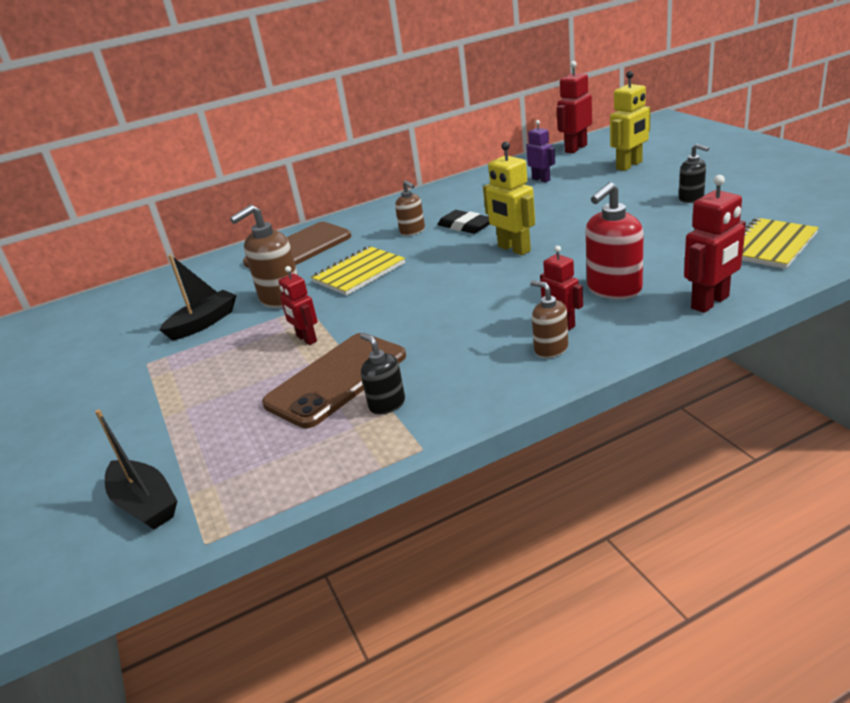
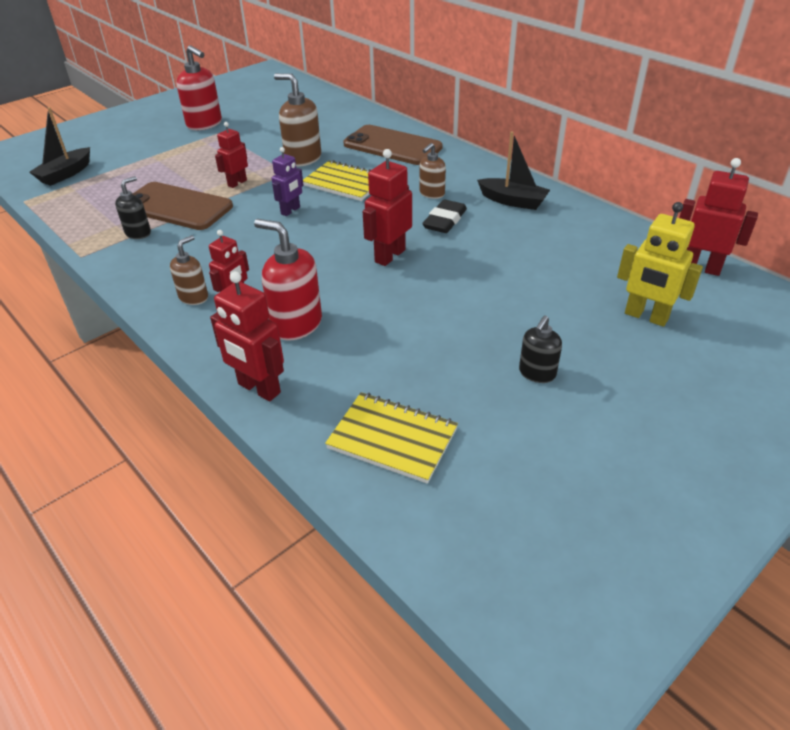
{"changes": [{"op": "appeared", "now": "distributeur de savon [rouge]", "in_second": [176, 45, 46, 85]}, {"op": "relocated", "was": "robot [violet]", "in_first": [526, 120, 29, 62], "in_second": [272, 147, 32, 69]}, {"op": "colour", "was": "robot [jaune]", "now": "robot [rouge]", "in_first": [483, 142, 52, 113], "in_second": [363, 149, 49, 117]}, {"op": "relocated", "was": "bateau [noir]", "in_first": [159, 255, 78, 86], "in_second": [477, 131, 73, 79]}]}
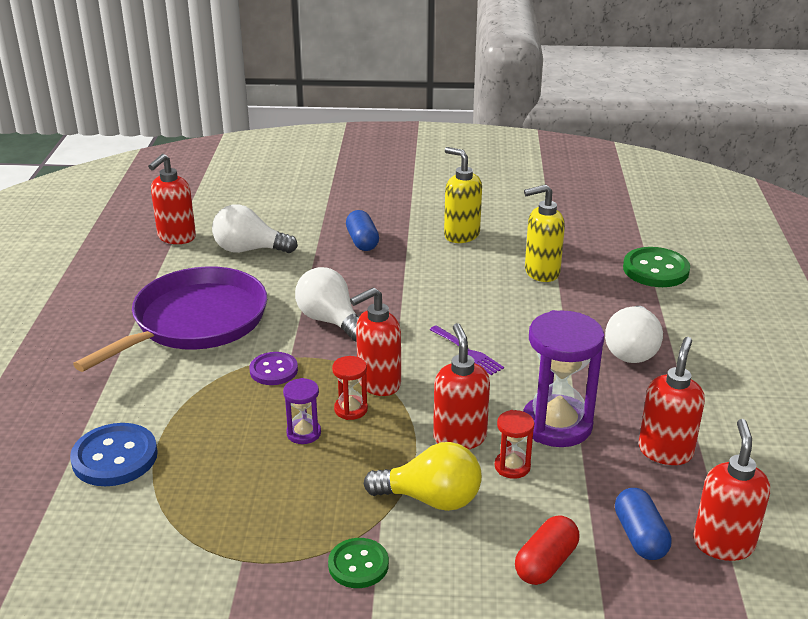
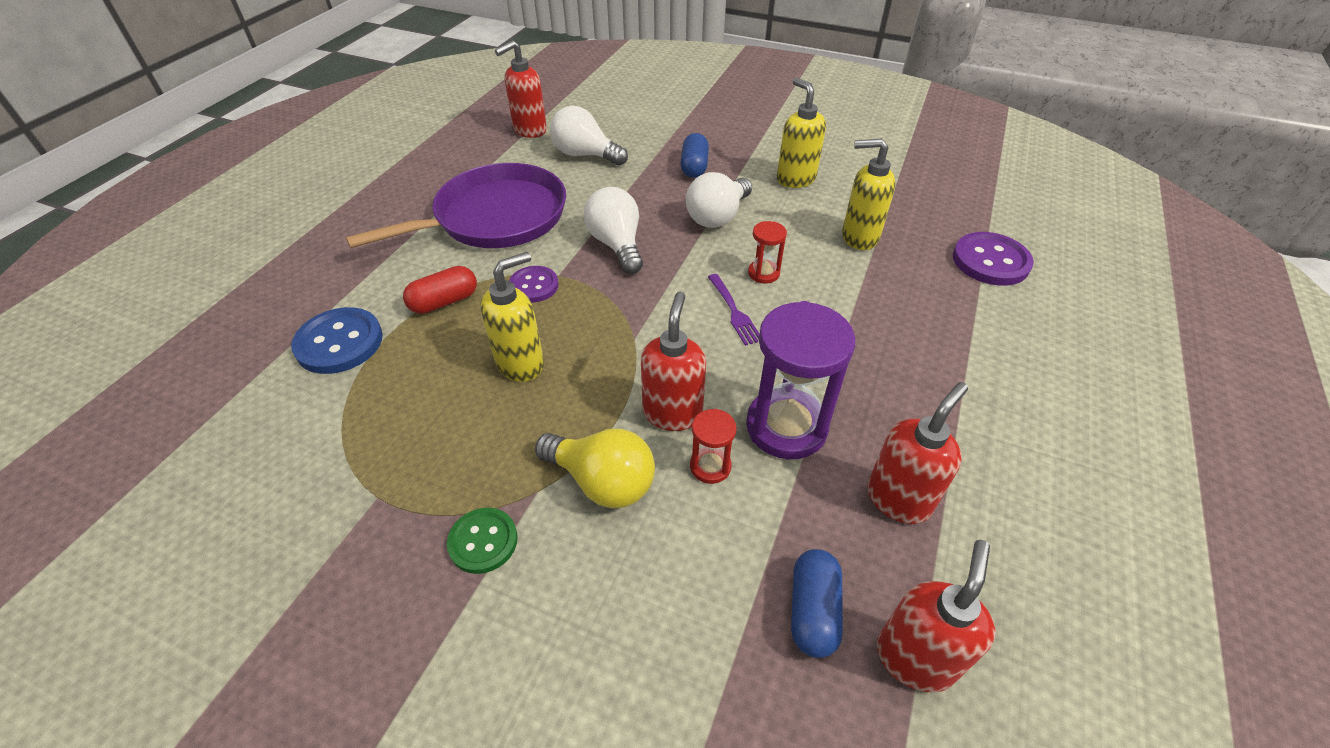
{"changes": [{"op": "relocated", "was": "gélule [rouge]", "in_first": [515, 515, 64, 70], "in_second": [403, 266, 74, 48]}, {"op": "exchanged", "was": "sablier [violet]", "now": "distributeur de savon [jaune]", "in_first": [283, 378, 38, 66], "in_second": [480, 252, 64, 130]}, {"op": "relocated", "was": "ampoule [blanc]", "in_first": [605, 306, 58, 57], "in_second": [686, 172, 66, 56]}, {"op": "relocated", "was": "sablier [rouge]", "in_first": [332, 356, 36, 64], "in_second": [748, 221, 39, 63]}, {"op": "colour", "was": "bouton [vert]", "now": "bouton [violet]", "in_first": [623, 247, 67, 40], "in_second": [953, 232, 81, 54]}, {"op": "missing", "was": "distributeur de savon [rouge]", "in_first": [350, 287, 51, 109]}]}
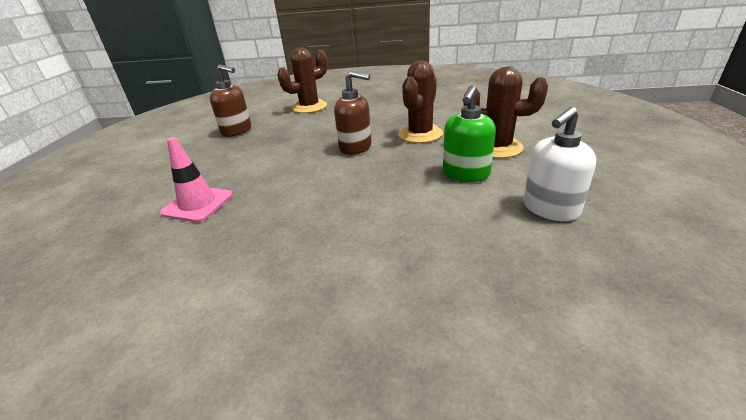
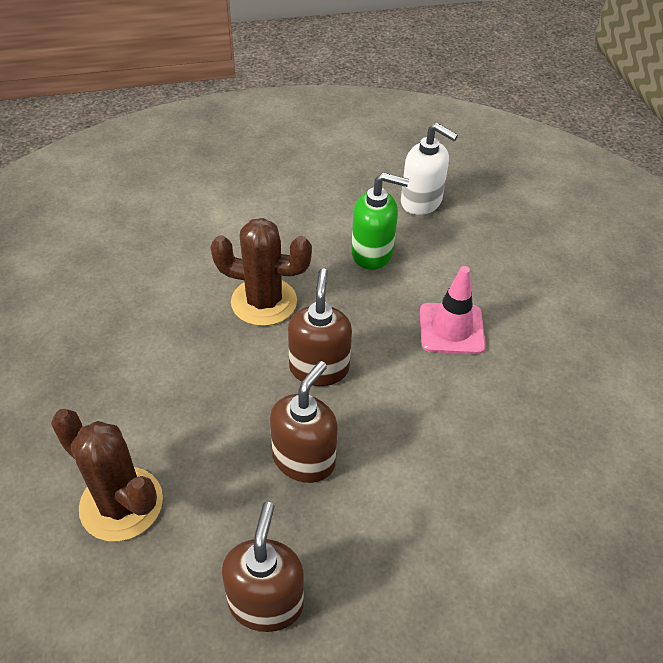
{"changes": [{"op": "appeared", "now": "distributeur de savon [marron]", "in_second": [270, 361, 68, 122]}, {"op": "relocated", "was": "cône de chantier [rose]", "in_first": [160, 137, 73, 85], "in_second": [420, 266, 66, 88]}, {"op": "missing", "was": "cactus [marron]", "in_first": [464, 67, 84, 91]}]}
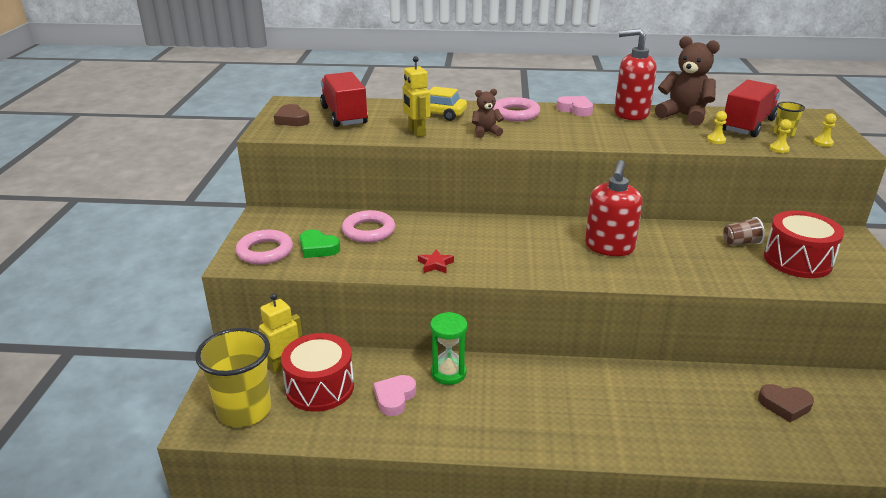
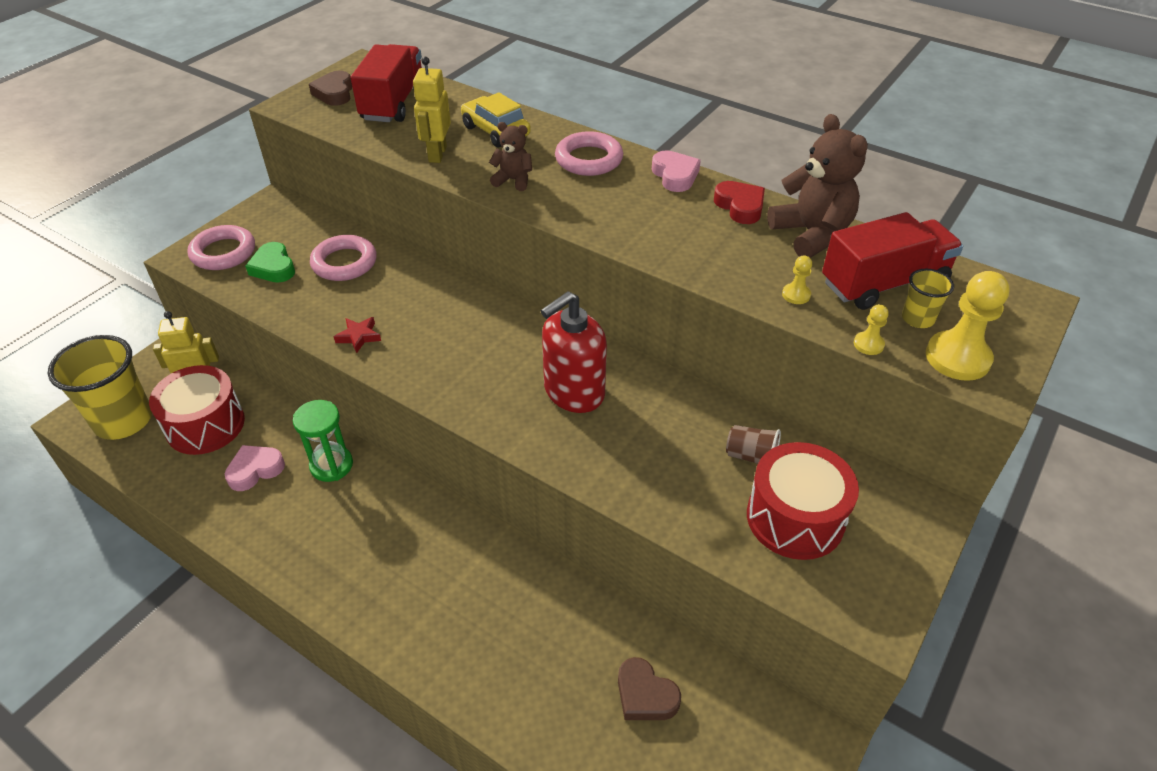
{"changes": [{"op": "exchanged", "was": "distributeur de savon [rouge]", "now": "cœur [rouge]", "in_first": [614, 29, 43, 91], "in_second": [714, 181, 51, 43]}, {"op": "size", "was": "pion [jaune]", "in_first": [813, 113, 23, 34], "in_second": [926, 271, 84, 110], "ratio": 2.07}]}
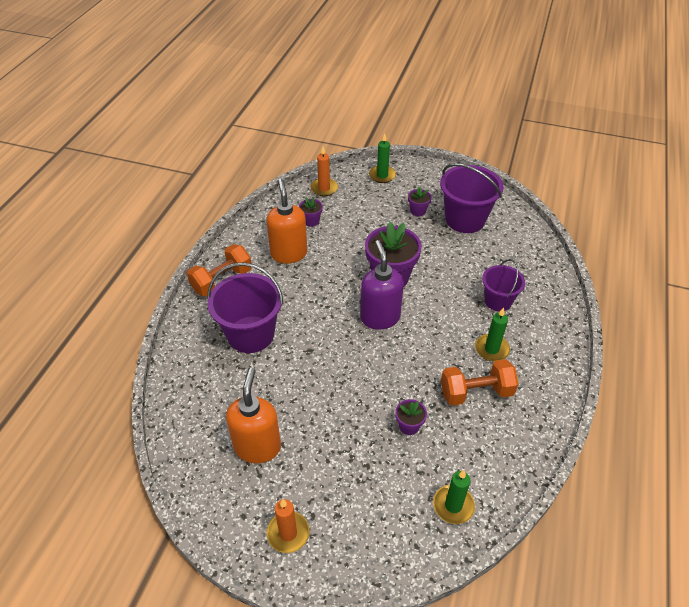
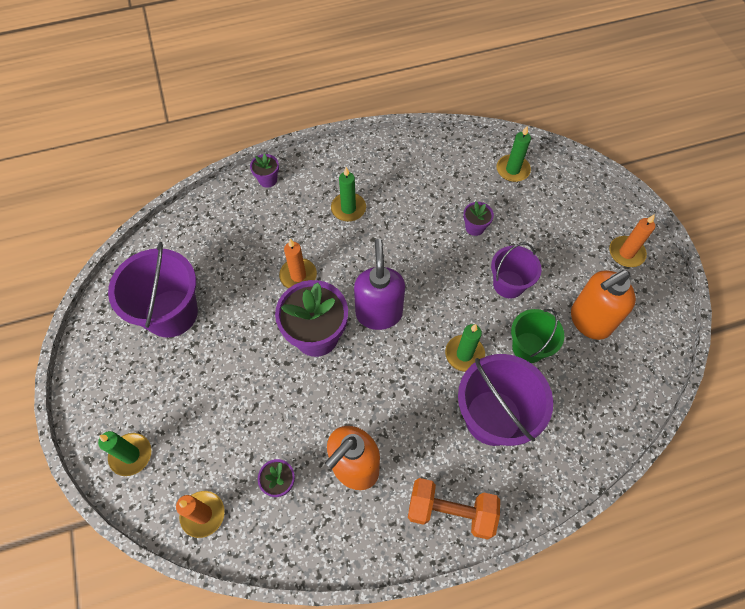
{"changes": [{"op": "relocated", "was": "pot de fleurs [violet]", "in_first": [408, 187, 24, 29], "in_second": [250, 154, 29, 34]}, {"op": "appeared", "now": "bougie [orange]", "in_second": [279, 239, 38, 49]}, {"op": "spun", "was": "distributeur de savon [violet]", "in_first": [360, 240, 44, 90], "in_second": [354, 239, 51, 91], "clockwise": 135}, {"op": "appeared", "now": "bougie [vert]", "in_second": [445, 324, 40, 48]}, {"op": "relocated", "was": "seau [violet]", "in_first": [482, 259, 43, 52], "in_second": [491, 242, 50, 56]}, {"op": "appeared", "now": "seau [vert]", "in_second": [511, 309, 53, 54]}, {"op": "missing", "was": "haltère [orange]", "in_first": [441, 359, 78, 47]}]}
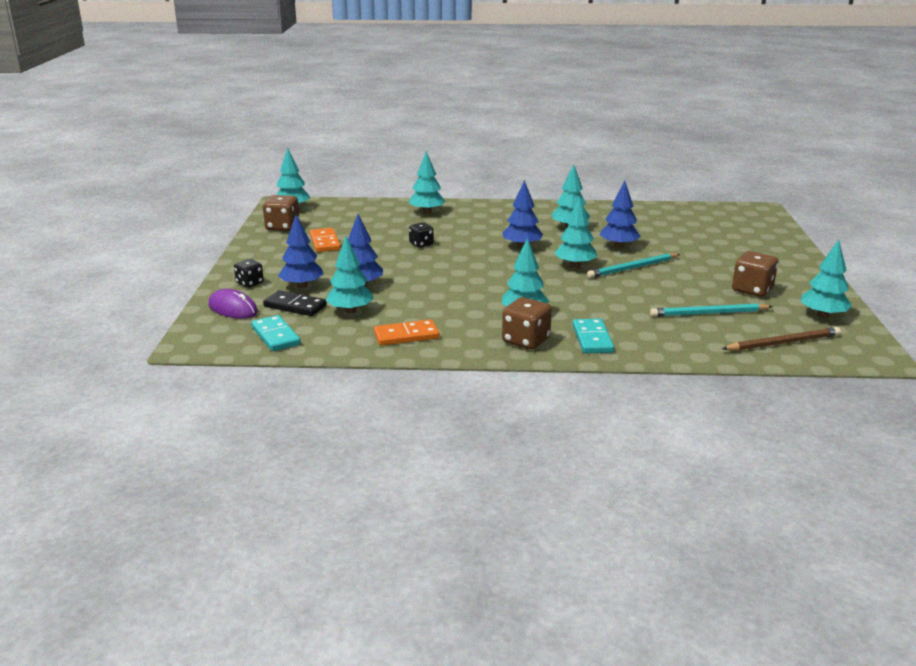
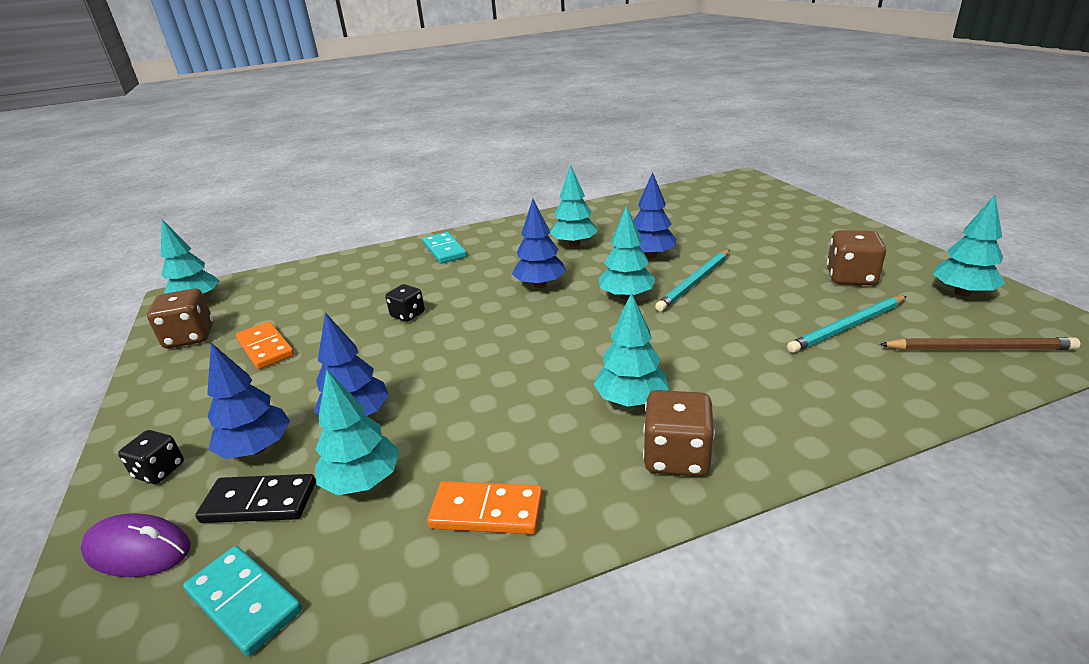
{"changes": [{"op": "relocated", "was": "domino [turquoise]", "in_first": [572, 319, 42, 34], "in_second": [423, 232, 44, 32]}, {"op": "spun", "was": "domino [orange]", "in_first": [374, 319, 65, 27], "in_second": [427, 481, 116, 53], "clockwise": 45}, {"op": "spun", "was": "crayon [marron]", "in_first": [722, 327, 119, 24], "in_second": [879, 337, 201, 13], "clockwise": 45}, {"op": "missing", "was": "arbre [turquoise]", "in_first": [409, 151, 37, 63]}]}
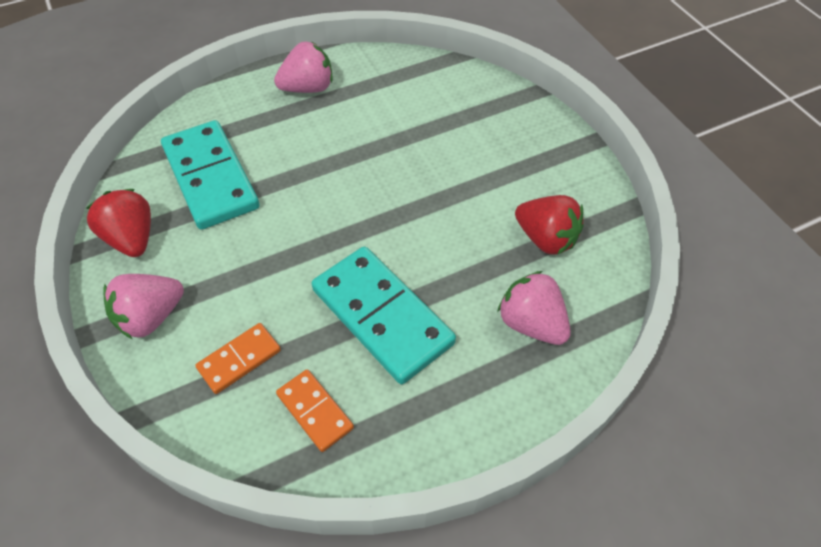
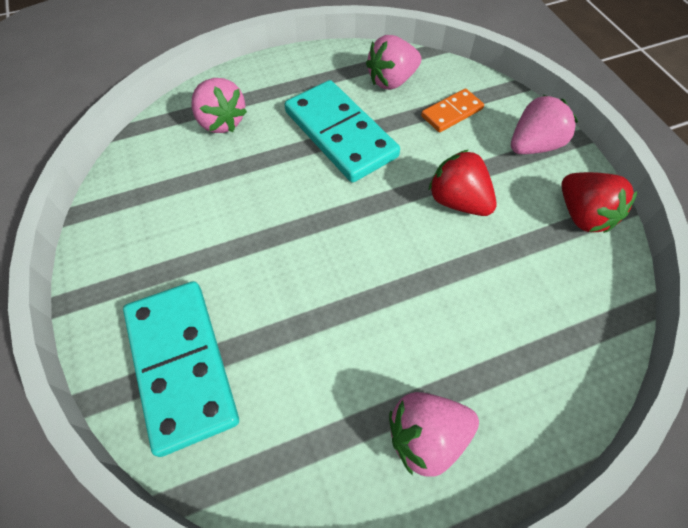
{"changes": [{"op": "relocated", "was": "domino [turquoise]", "in_first": [161, 120, 98, 110], "in_second": [123, 281, 116, 176]}, {"op": "exchanged", "was": "domino [orange]", "now": "fraise [rose]", "in_first": [276, 369, 78, 83], "in_second": [366, 35, 55, 55]}, {"op": "relocated", "was": "fraise [rouge]", "in_first": [515, 195, 69, 60], "in_second": [428, 150, 69, 66]}]}
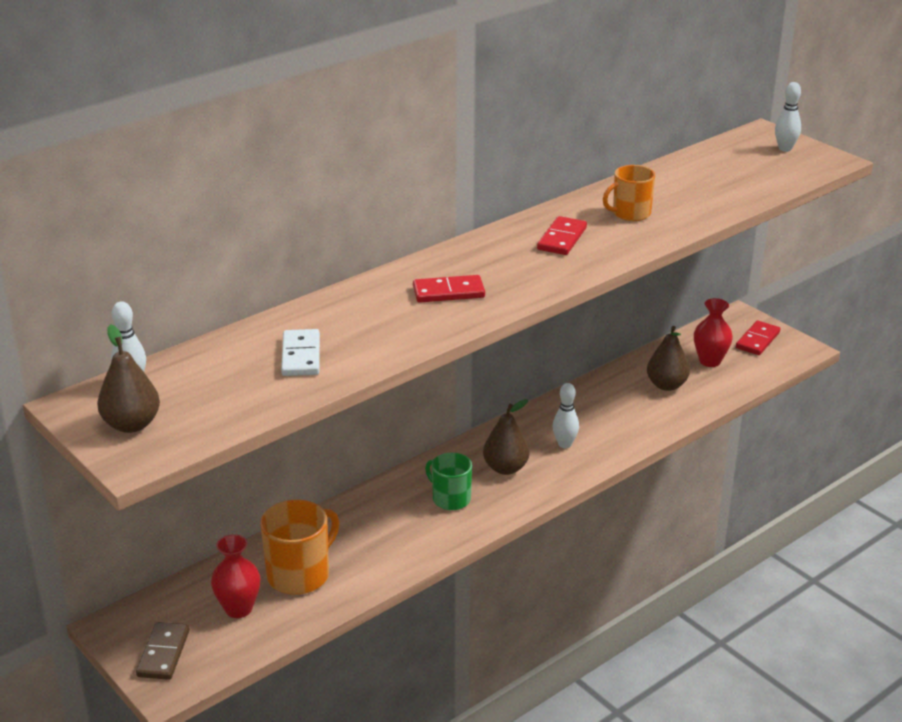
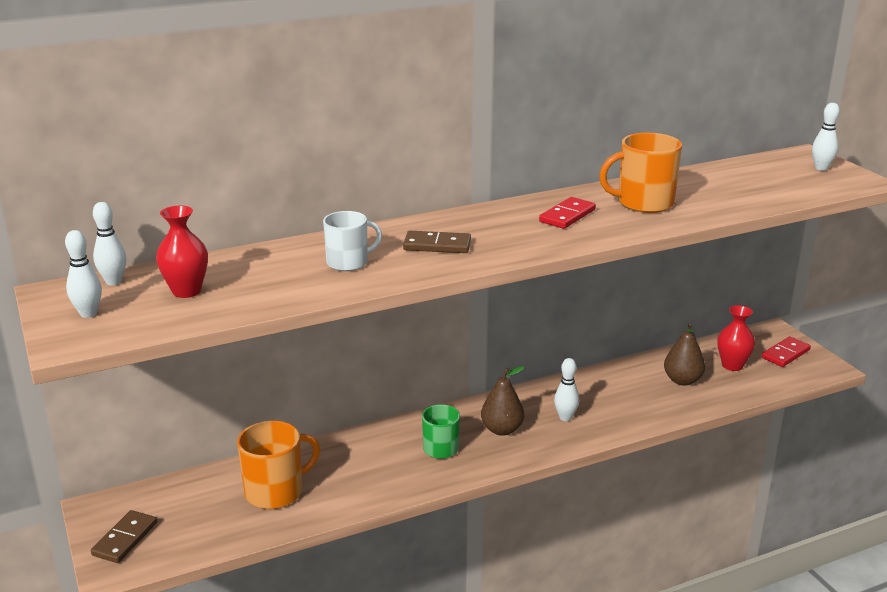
{"changes": [{"op": "exchanged", "was": "poire [marron]", "now": "quille [blanc]", "in_first": [97, 324, 63, 109], "in_second": [65, 230, 37, 88]}, {"op": "relocated", "was": "vase [rouge]", "in_first": [211, 534, 49, 84], "in_second": [156, 206, 52, 92]}, {"op": "appeared", "now": "tasse [blanc]", "in_second": [323, 211, 59, 60]}, {"op": "colour", "was": "domino [rouge]", "now": "domino [marron]", "in_first": [413, 275, 72, 28], "in_second": [403, 231, 68, 22]}, {"op": "size", "was": "tasse [orange]", "in_first": [603, 165, 52, 56], "in_second": [599, 133, 83, 80], "ratio": 1.52}, {"op": "missing", "was": "domino [blanc]", "in_first": [281, 329, 39, 47]}]}
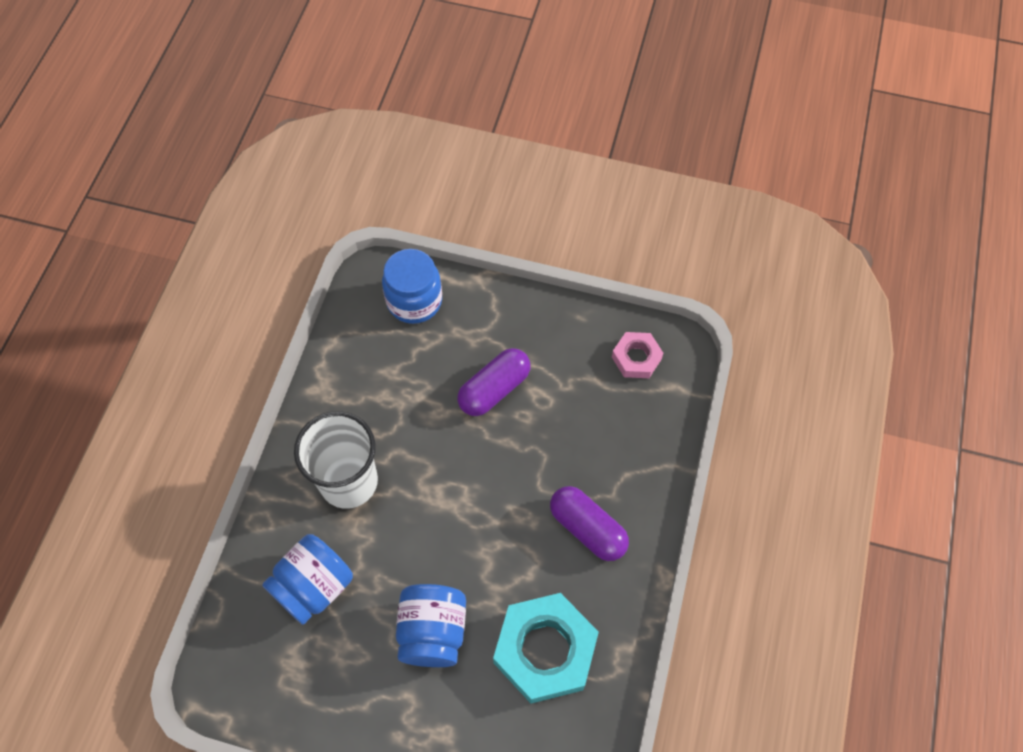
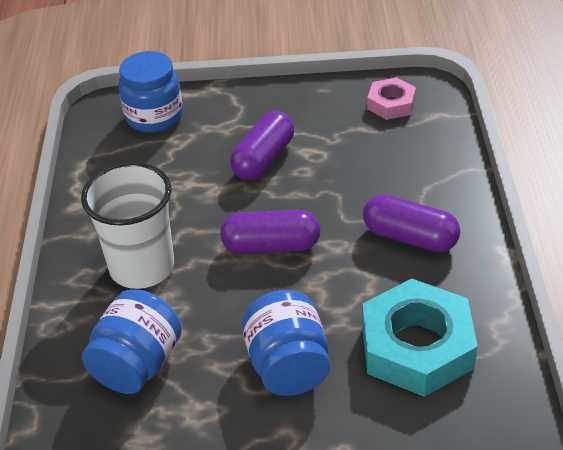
{"changes": [{"op": "appeared", "now": "gélule [violet]", "in_second": [220, 210, 100, 44]}]}
